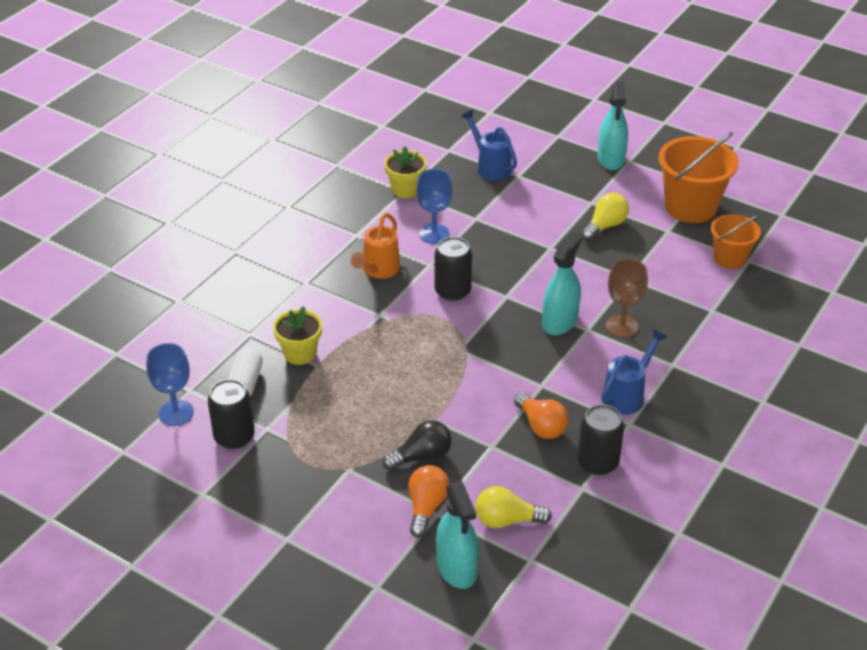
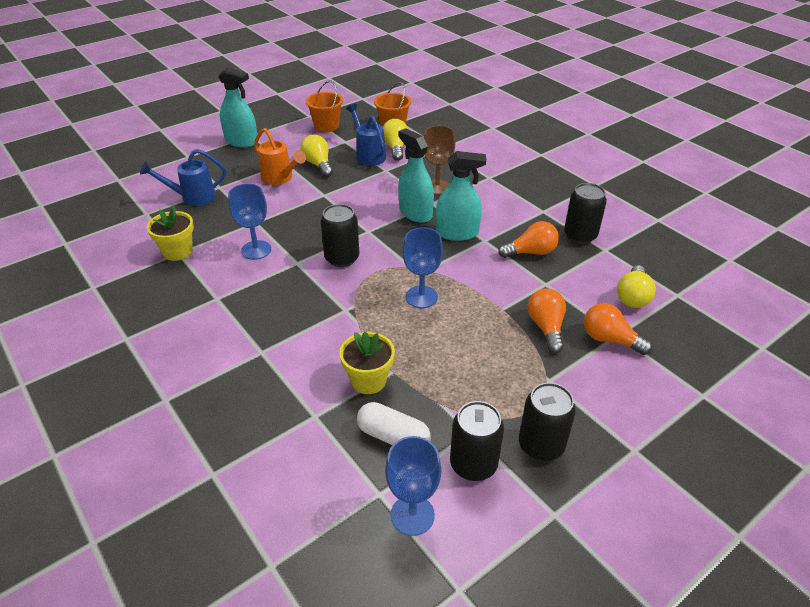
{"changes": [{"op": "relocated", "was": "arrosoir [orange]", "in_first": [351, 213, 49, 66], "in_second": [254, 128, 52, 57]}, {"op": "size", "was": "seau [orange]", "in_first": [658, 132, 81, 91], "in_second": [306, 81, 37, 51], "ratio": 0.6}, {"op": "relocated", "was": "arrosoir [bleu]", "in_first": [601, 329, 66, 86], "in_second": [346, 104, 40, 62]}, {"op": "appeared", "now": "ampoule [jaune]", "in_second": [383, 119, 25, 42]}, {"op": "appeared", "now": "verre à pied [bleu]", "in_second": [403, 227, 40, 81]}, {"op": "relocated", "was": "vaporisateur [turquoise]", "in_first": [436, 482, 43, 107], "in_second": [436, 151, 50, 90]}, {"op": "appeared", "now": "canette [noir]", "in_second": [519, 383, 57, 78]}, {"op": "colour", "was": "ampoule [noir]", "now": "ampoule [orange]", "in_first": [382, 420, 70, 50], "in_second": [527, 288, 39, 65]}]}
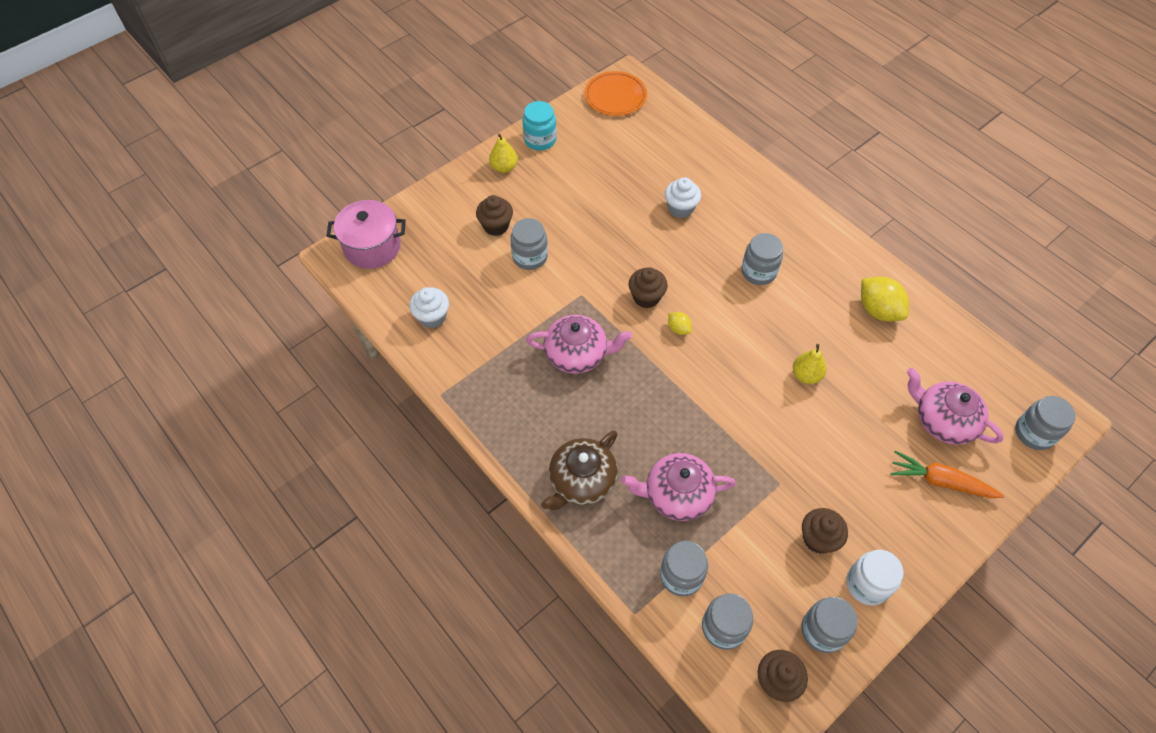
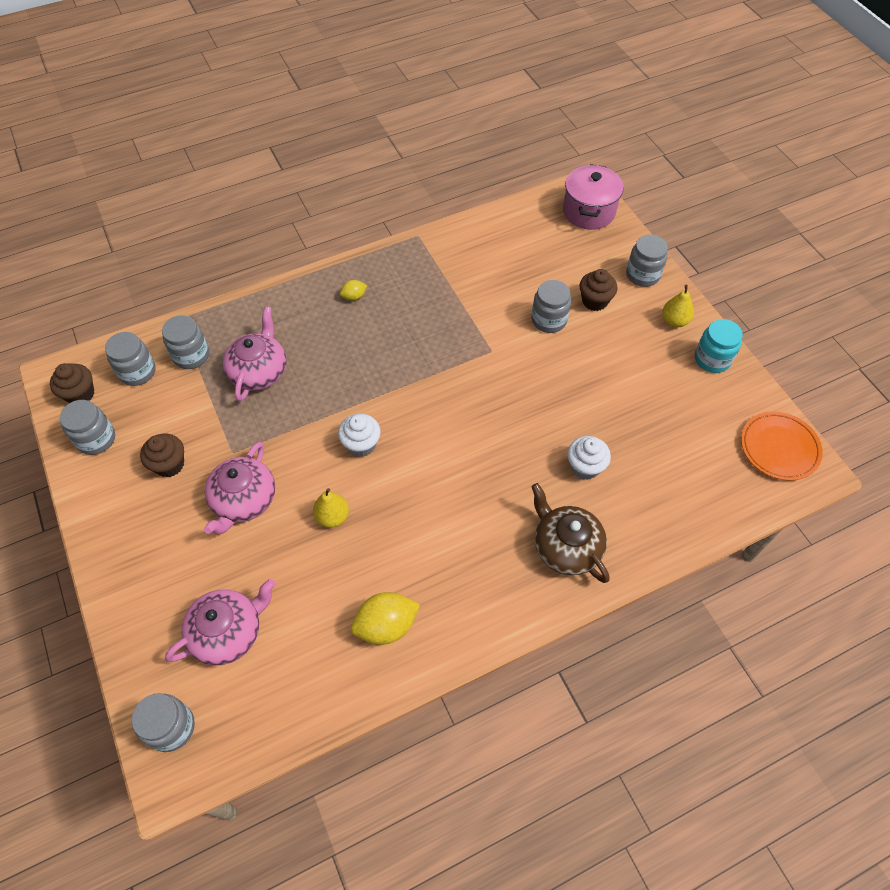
{"changes": [{"op": "relocated", "was": "théière [rose]", "in_first": [526, 315, 106, 59], "in_second": [204, 442, 71, 92]}, {"op": "relocated", "was": "muffin [blanc]", "in_first": [409, 287, 40, 41], "in_second": [338, 414, 43, 43]}, {"op": "relocated", "was": "citron [jaune]", "in_first": [668, 312, 24, 23], "in_second": [340, 280, 27, 21]}, {"op": "relocated", "was": "théière [marron]", "in_first": [541, 430, 77, 80], "in_second": [531, 483, 79, 100]}, {"op": "relocated", "was": "bocal [gris]", "in_first": [741, 233, 42, 52], "in_second": [626, 235, 42, 52]}, {"op": "missing", "was": "muffin [marron]", "in_first": [629, 267, 39, 41]}, {"op": "missing", "was": "bocal [blanc]", "in_first": [846, 550, 58, 55]}, {"op": "missing", "was": "carotte [orange]", "in_first": [891, 450, 113, 48]}]}
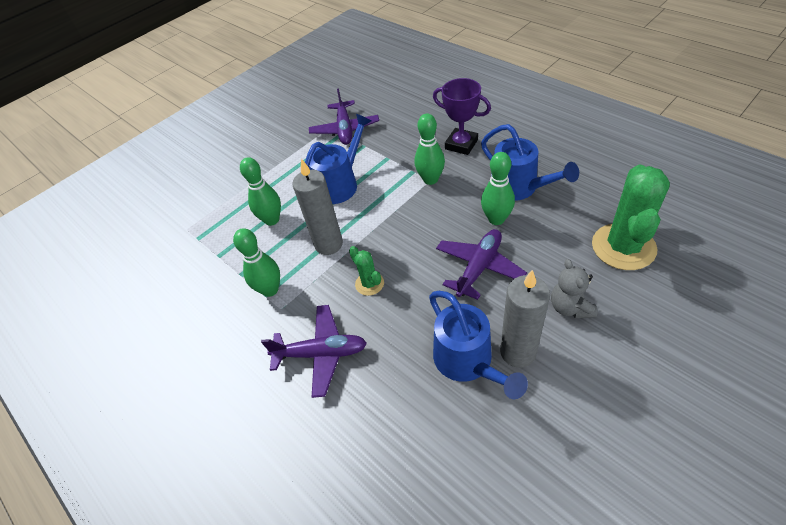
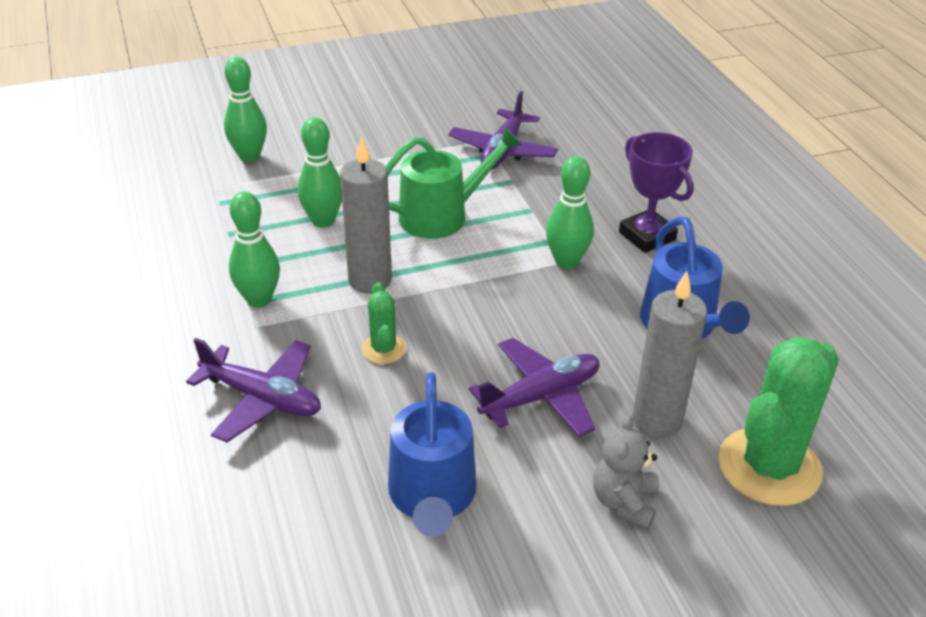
{"changes": [{"op": "relocated", "was": "quille [vert]", "in_first": [481, 152, 34, 73], "in_second": [224, 57, 43, 105]}, {"op": "colour", "was": "arrosoir [bleu]", "now": "arrosoir [vert]", "in_first": [305, 114, 67, 90], "in_second": [385, 126, 137, 113]}, {"op": "relocated", "was": "bougie [gris]", "in_first": [500, 270, 50, 98], "in_second": [632, 271, 75, 167]}]}
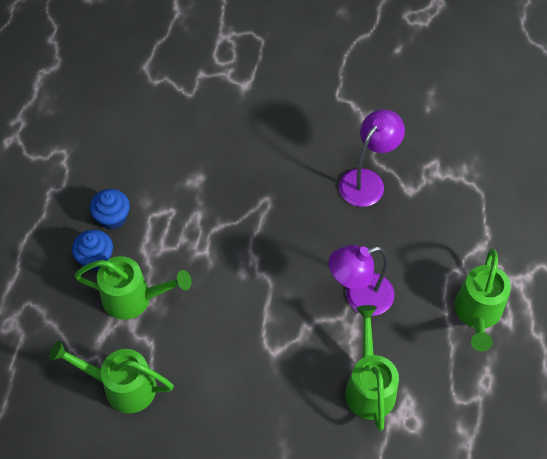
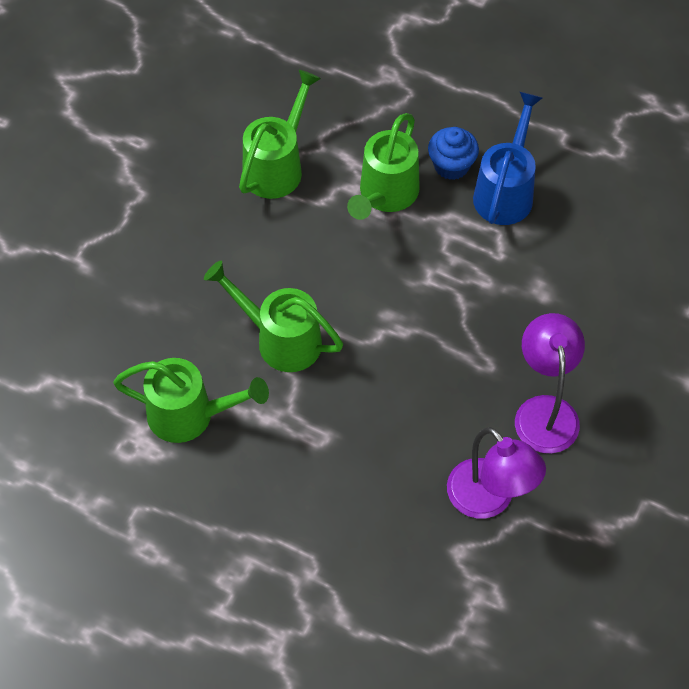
{"changes": [{"op": "relocated", "was": "arrosoir [vert]", "in_first": [454, 248, 57, 104], "in_second": [204, 261, 139, 111]}, {"op": "exchanged", "was": "muffin [bleu]", "now": "arrosoir [bleu]", "in_first": [90, 189, 40, 41], "in_second": [473, 92, 69, 133]}, {"op": "relocated", "was": "lampe [violet]", "in_first": [329, 245, 65, 71], "in_second": [515, 313, 70, 140]}]}
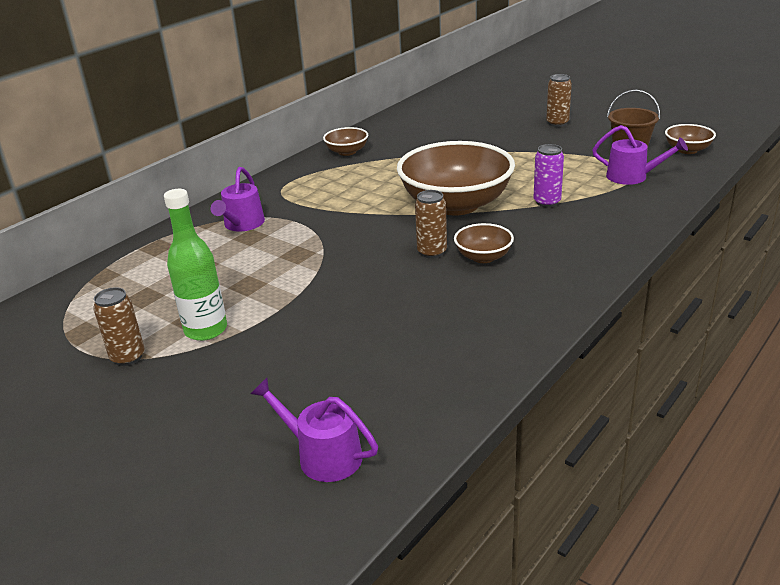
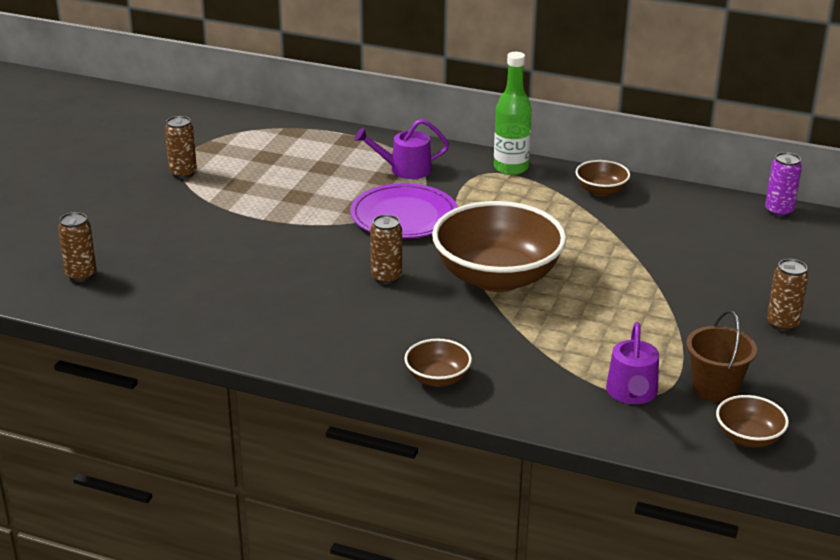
{"changes": [{"op": "exchanged", "was": "arrosoir [violet]", "now": "canette [marron]", "in_first": [250, 378, 128, 104], "in_second": [58, 212, 39, 70]}, {"op": "appeared", "now": "assiette [violet]", "in_second": [350, 183, 108, 55]}, {"op": "relocated", "was": "bol [marron]", "in_first": [454, 223, 60, 40], "in_second": [404, 339, 68, 48]}, {"op": "relocated", "was": "bouteille [vert]", "in_first": [164, 189, 63, 152], "in_second": [494, 52, 38, 123]}, {"op": "relocated", "was": "canette [violet]", "in_first": [533, 144, 31, 63], "in_second": [765, 152, 37, 65]}]}
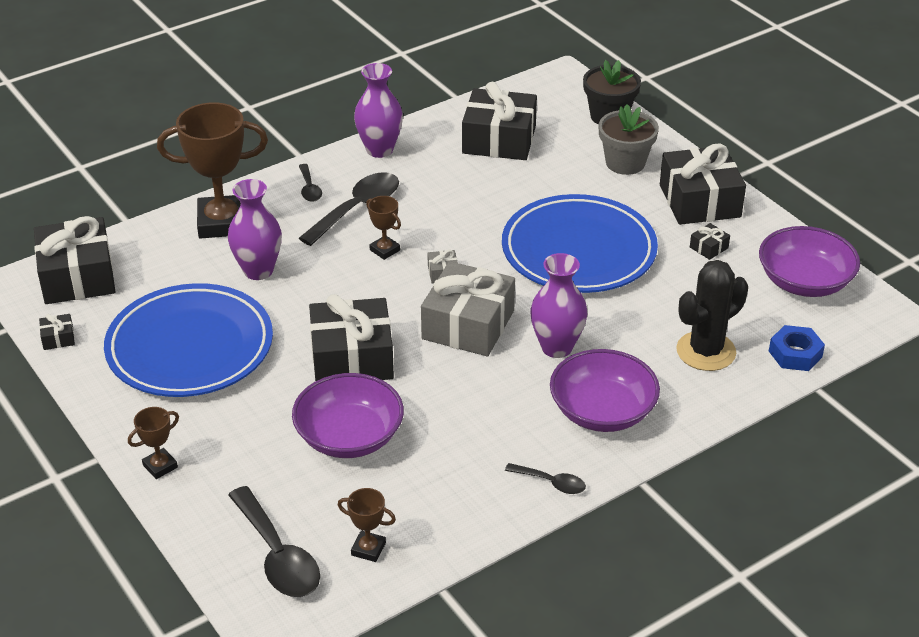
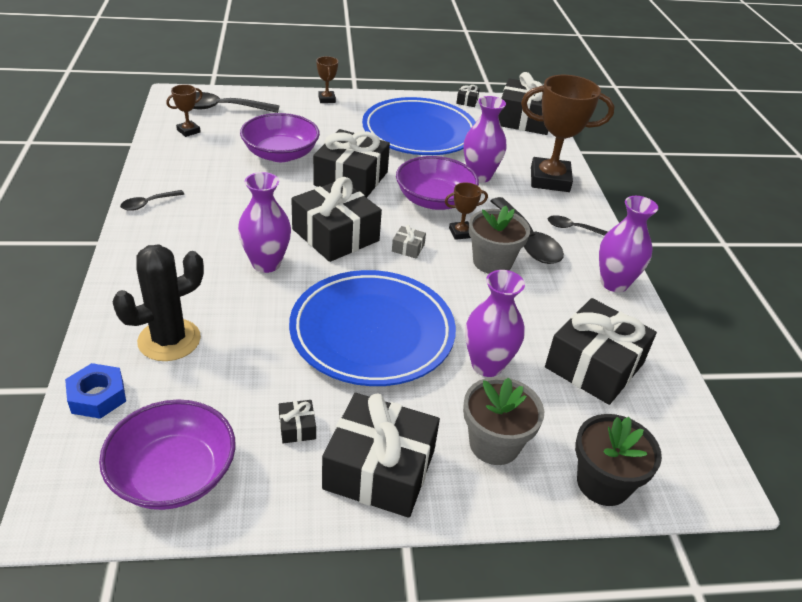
{"changes": [{"op": "spun", "was": "cactus [noir]", "in_first": [676, 260, 72, 111], "in_second": [112, 244, 92, 117], "clockwise": 60}, {"op": "colour", "was": "cadeau [gris]", "now": "cadeau [noir]", "in_first": [421, 261, 94, 95], "in_second": [291, 177, 91, 85]}, {"op": "relocated", "was": "bol [violet]", "in_first": [550, 349, 110, 83], "in_second": [396, 156, 83, 54]}, {"op": "appeared", "now": "vase [violet]", "in_second": [465, 270, 60, 107]}, {"op": "appeared", "now": "pot de fleurs [gris]", "in_second": [469, 206, 61, 68]}, {"op": "spun", "was": "trophée [marron]", "in_first": [157, 102, 111, 136], "in_second": [521, 75, 93, 117], "clockwise": 75}]}
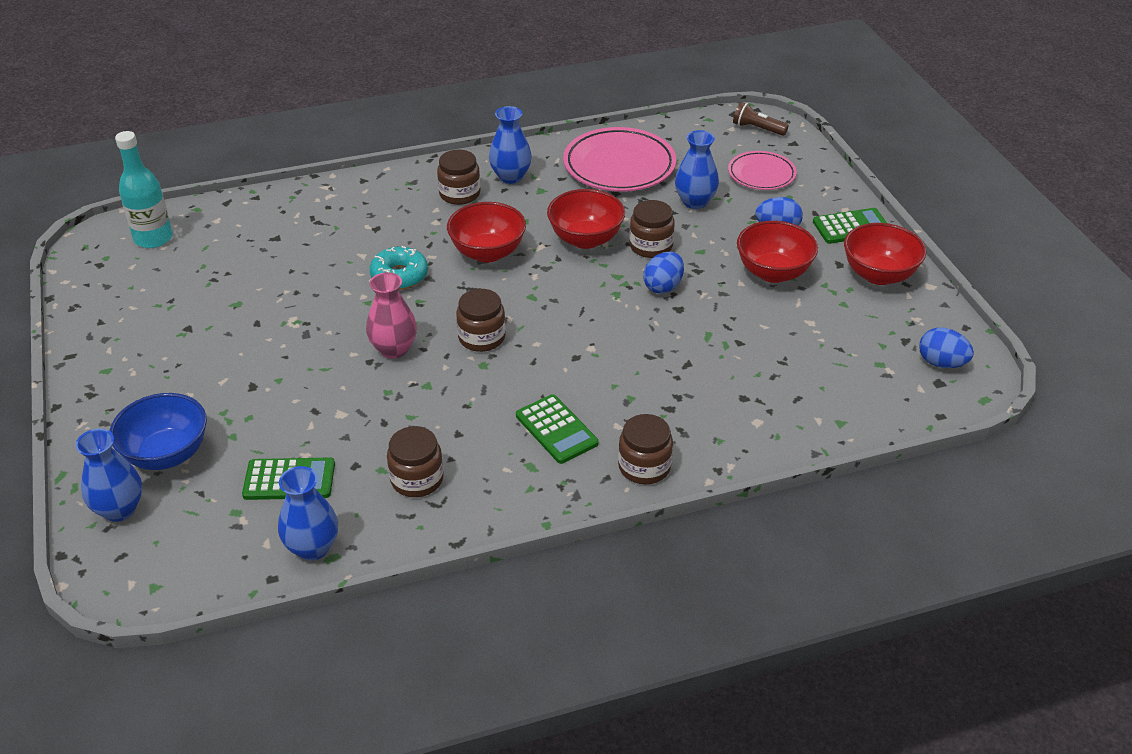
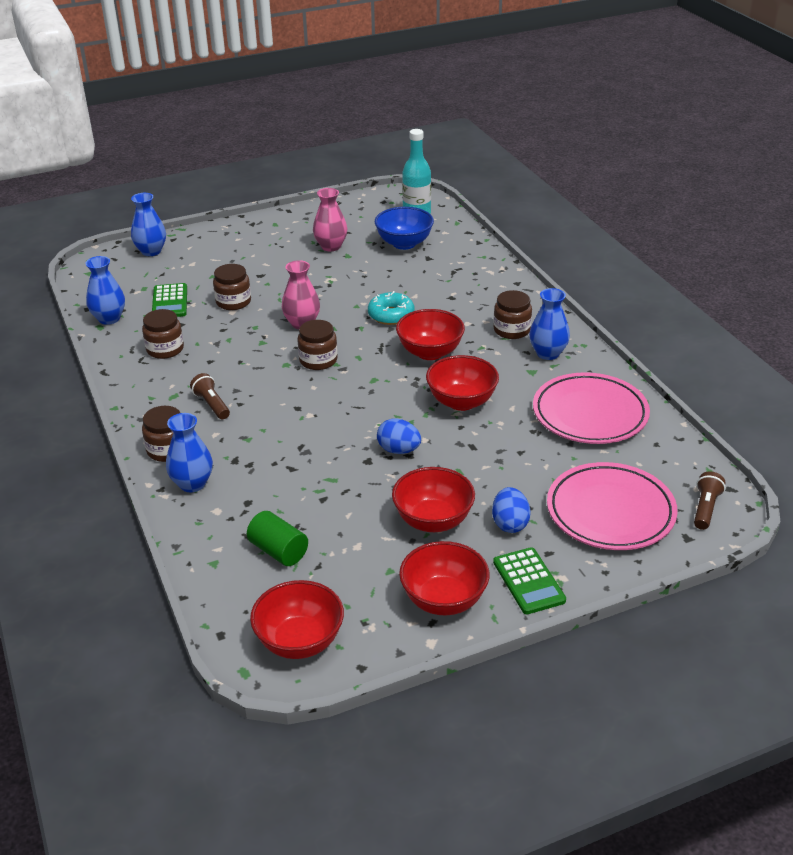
{"changes": [{"op": "relocated", "was": "vase [bleu]", "in_first": [675, 130, 44, 79], "in_second": [166, 413, 47, 79]}, {"op": "exchanged", "was": "calculatrice [vert]", "now": "lampe de poche [marron]", "in_first": [516, 394, 83, 70], "in_second": [190, 373, 40, 46]}, {"op": "relocated", "was": "bocal [marron]", "in_first": [629, 200, 46, 58], "in_second": [213, 264, 38, 46]}, {"op": "appeared", "now": "cylindre [vert]", "in_second": [247, 511, 61, 55]}, {"op": "exchanged", "was": "œuf [bleu]", "now": "bol [rouge]", "in_first": [919, 327, 55, 41], "in_second": [250, 580, 94, 79]}, {"op": "appeared", "now": "vase [rose]", "in_second": [313, 188, 34, 64]}, {"op": "relocated", "was": "bol [bleu]", "in_first": [109, 393, 98, 77], "in_second": [375, 207, 59, 43]}, {"op": "size", "was": "assiette [rose]", "in_first": [728, 151, 69, 39], "in_second": [547, 462, 131, 88], "ratio": 1.67}]}
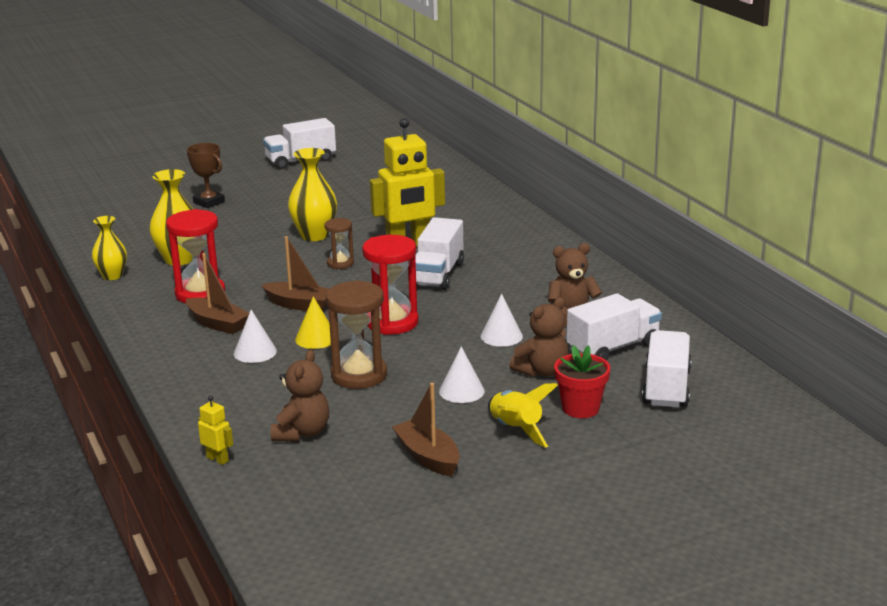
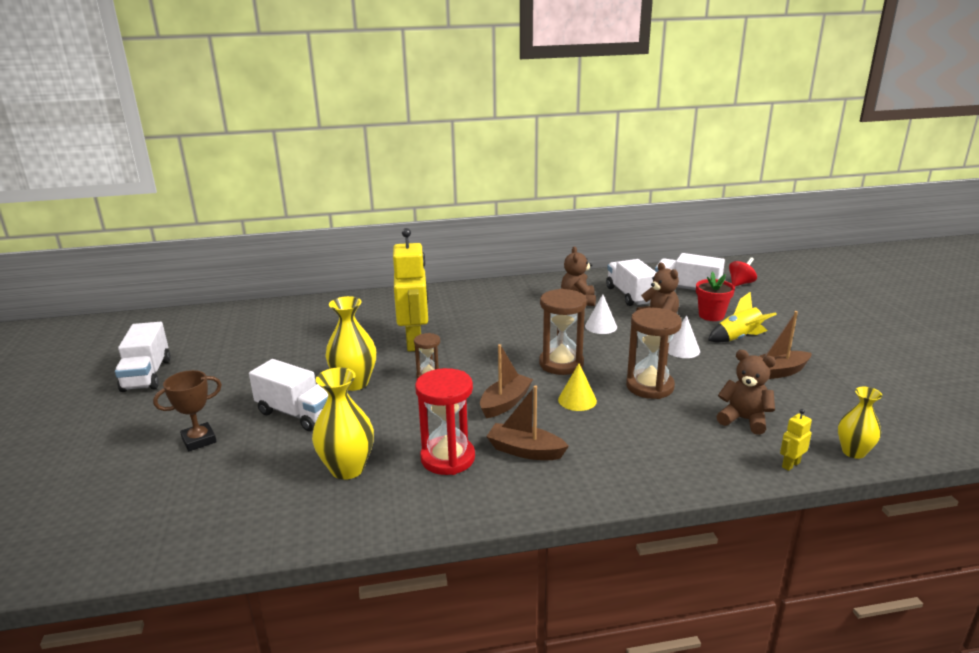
{"changes": [{"op": "relocated", "was": "camion [blanc]", "in_first": [415, 217, 49, 73], "in_second": [249, 359, 79, 72]}, {"op": "spun", "was": "bateau [marron]", "in_first": [186, 253, 63, 81], "in_second": [486, 385, 83, 75], "clockwise": -120}, {"op": "colour", "was": "sablier [rouge]", "now": "sablier [marron]", "in_first": [362, 235, 57, 100], "in_second": [539, 289, 48, 86]}, {"op": "appeared", "now": "toupie [rouge]", "in_second": [729, 257, 28, 30]}, {"op": "relocated", "was": "vase [jaune]", "in_first": [92, 216, 35, 64], "in_second": [838, 387, 45, 72]}, {"op": "missing", "was": "cône [blanc]", "in_first": [234, 310, 43, 53]}]}
